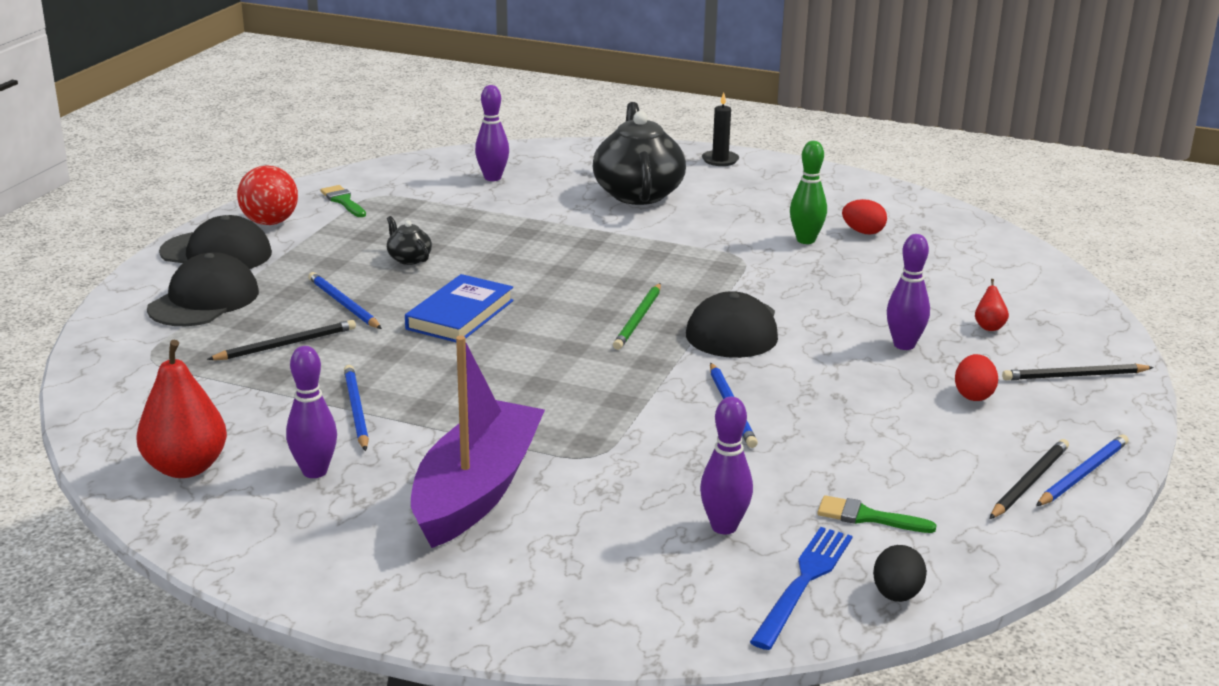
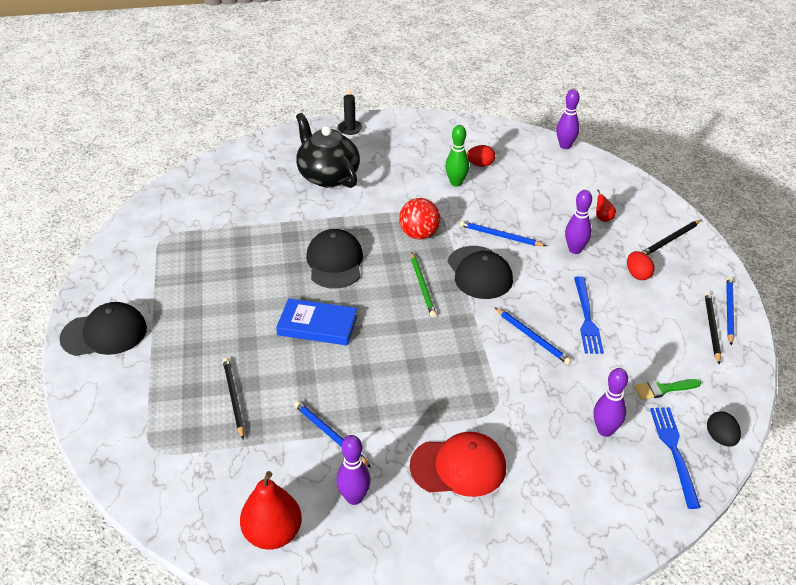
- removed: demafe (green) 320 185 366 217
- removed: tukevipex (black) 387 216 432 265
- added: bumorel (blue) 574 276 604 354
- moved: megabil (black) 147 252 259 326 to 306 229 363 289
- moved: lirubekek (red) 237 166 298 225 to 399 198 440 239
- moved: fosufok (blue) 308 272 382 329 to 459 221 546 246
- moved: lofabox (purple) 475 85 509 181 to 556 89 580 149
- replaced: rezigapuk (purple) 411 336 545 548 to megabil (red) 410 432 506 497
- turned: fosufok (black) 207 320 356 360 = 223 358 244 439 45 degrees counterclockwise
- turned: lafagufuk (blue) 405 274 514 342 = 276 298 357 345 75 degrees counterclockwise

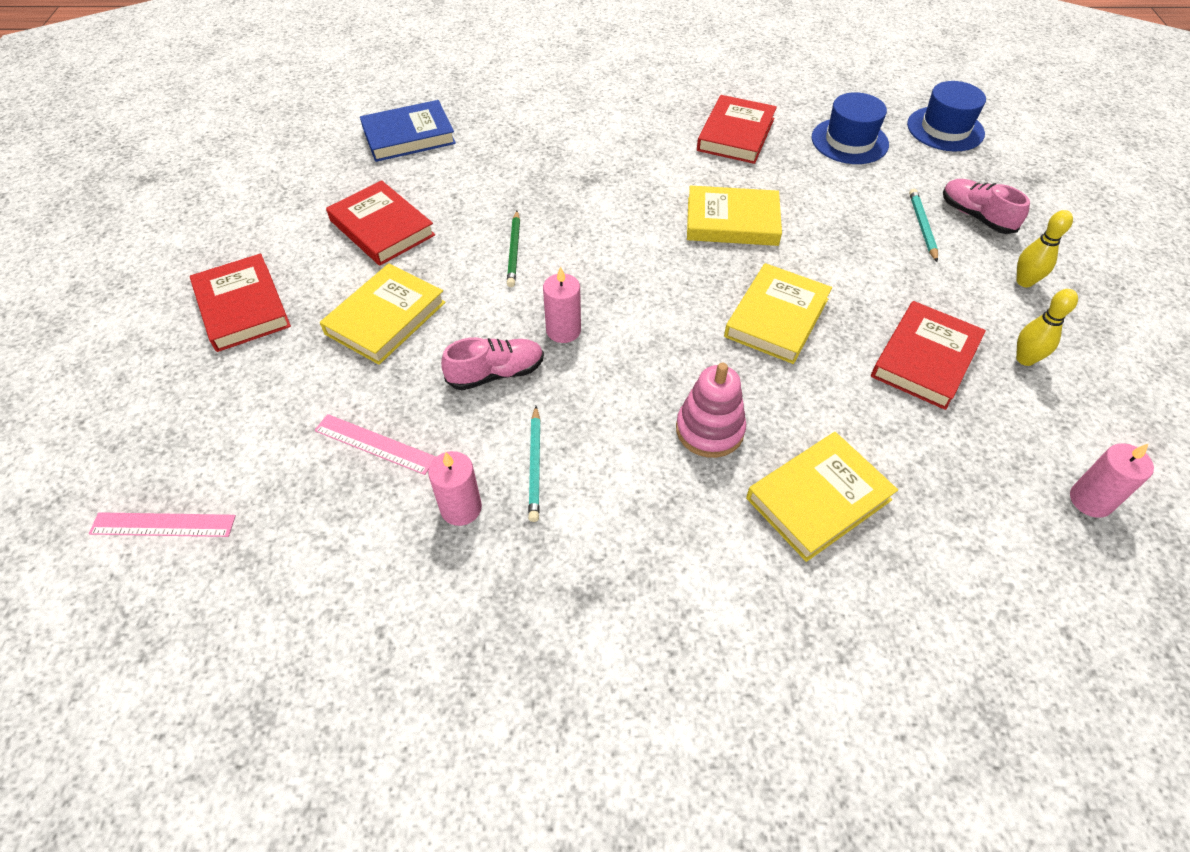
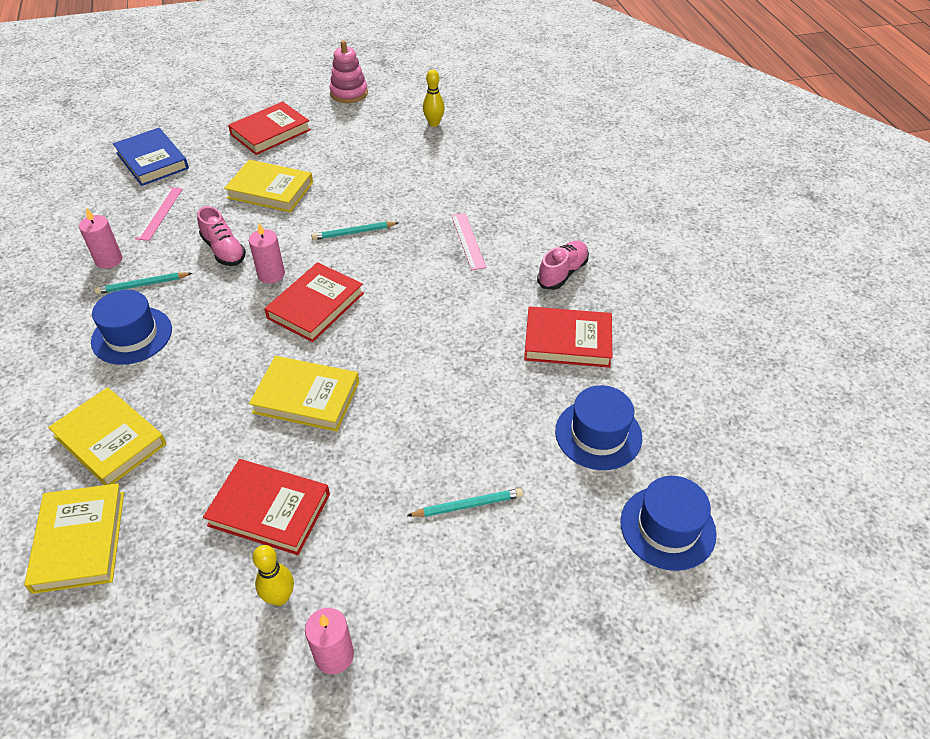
- added: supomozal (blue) 91 290 172 365
- moved: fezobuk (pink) 89 512 236 537 to 451 213 486 270
- moved: lafagufuk (red) 326 180 435 266 to 264 262 364 342
- moved: lafagufuk (blue) 360 100 456 162 to 113 128 189 186
- moved: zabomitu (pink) 676 363 746 458 to 330 40 368 103
- moved: lafagufuk (yellow) 687 185 782 246 to 24 483 124 594
- moved: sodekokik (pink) 943 179 1030 234 to 537 241 589 290
- moved: lofabox (yellow) 1016 210 1073 287 to 423 69 445 127
- moved: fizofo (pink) 1070 443 1154 518 to 305 608 354 674
- recoloured: fosufok (green) 507 211 520 287 to fosufok (turquoise) 311 222 398 240

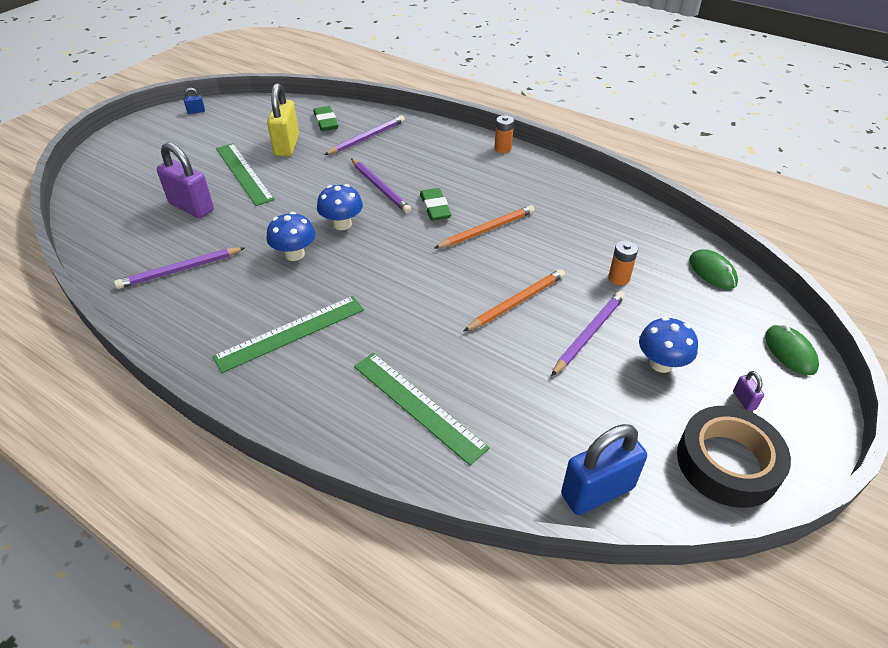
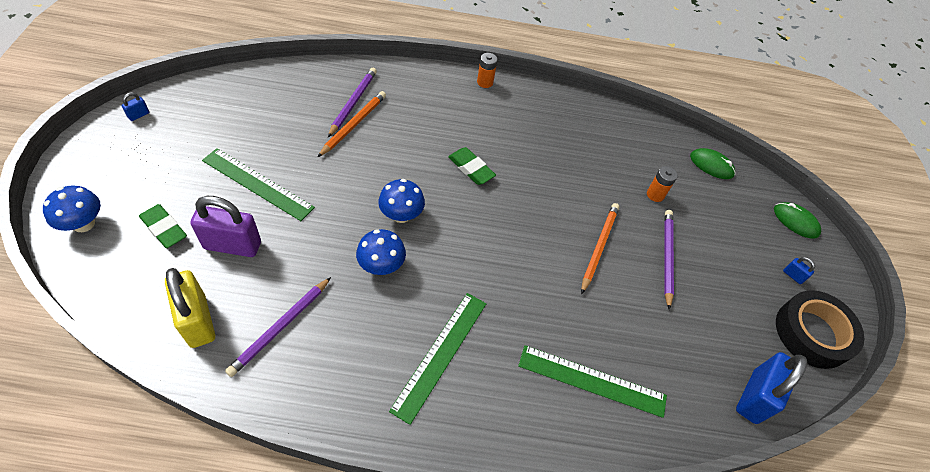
- removed: fosufok (purple) 351 158 411 214
- moved: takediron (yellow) 267 83 299 156 to 165 268 215 348
- moved: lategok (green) 314 106 338 131 to 139 204 187 248
- moved: fosufok (orange) 434 205 535 249 to 318 91 386 157
- moved: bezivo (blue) 639 317 698 373 to 43 186 101 232
- recoloured: takediron (purple) 733 371 764 411 to takediron (blue) 783 257 815 284

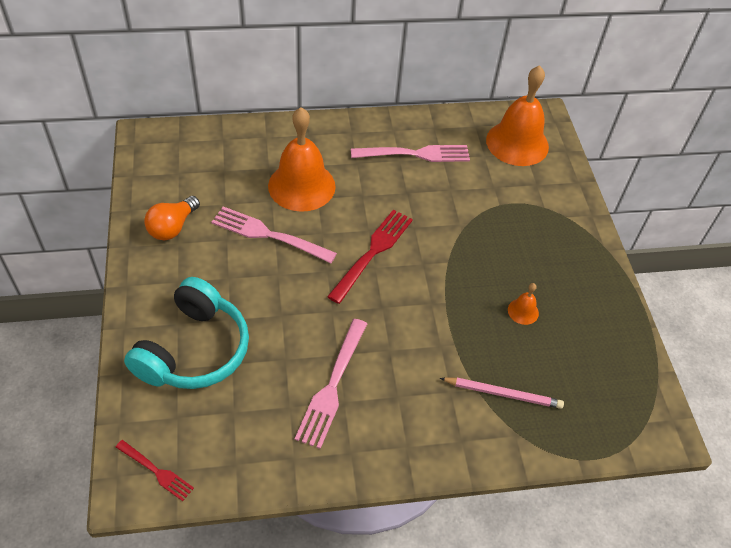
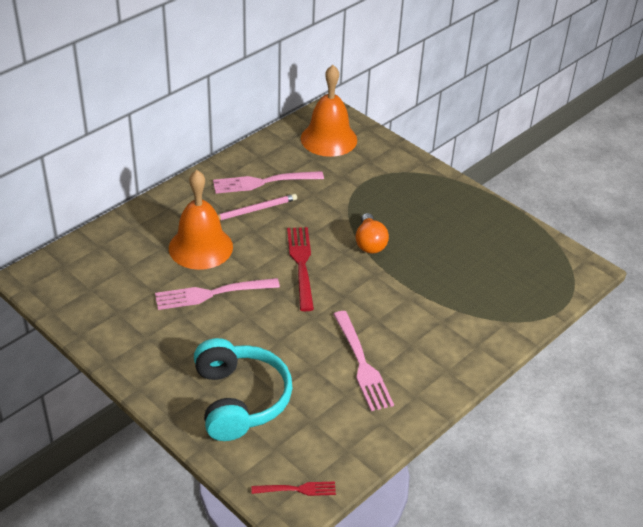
- removed: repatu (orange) 508 283 539 325
- moved: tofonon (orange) 144 196 200 240 to 355 213 389 254
- moved: fosufok (pink) 440 378 564 409 to 218 194 297 220
- turned: bumorel (pink) 351 145 470 162 = 213 171 324 194 150 degrees counterclockwise

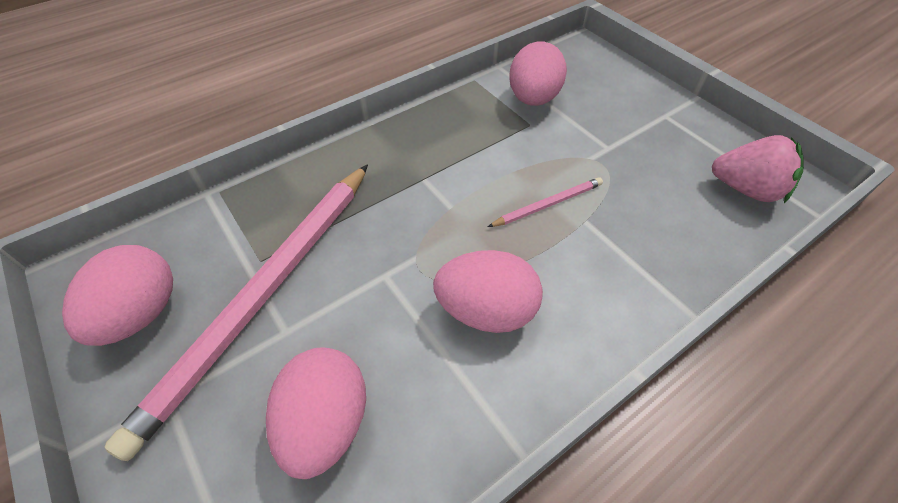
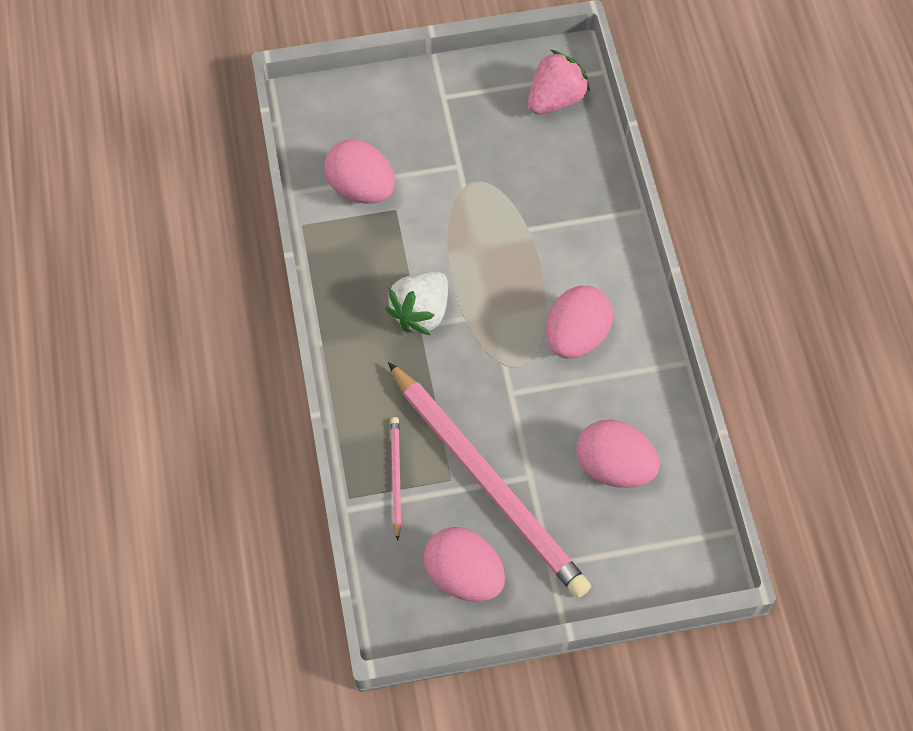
- added: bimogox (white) 385 271 448 335
- moved: fosufok (pink) 488 177 603 227 to 391 417 401 541

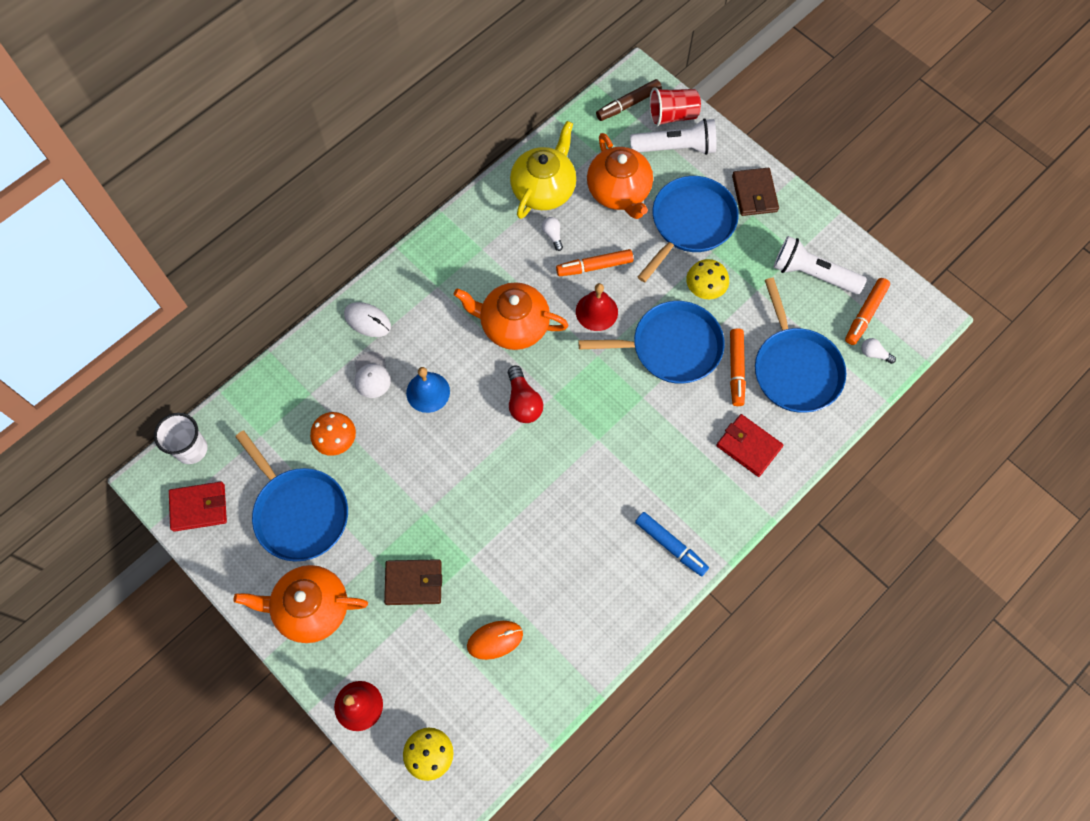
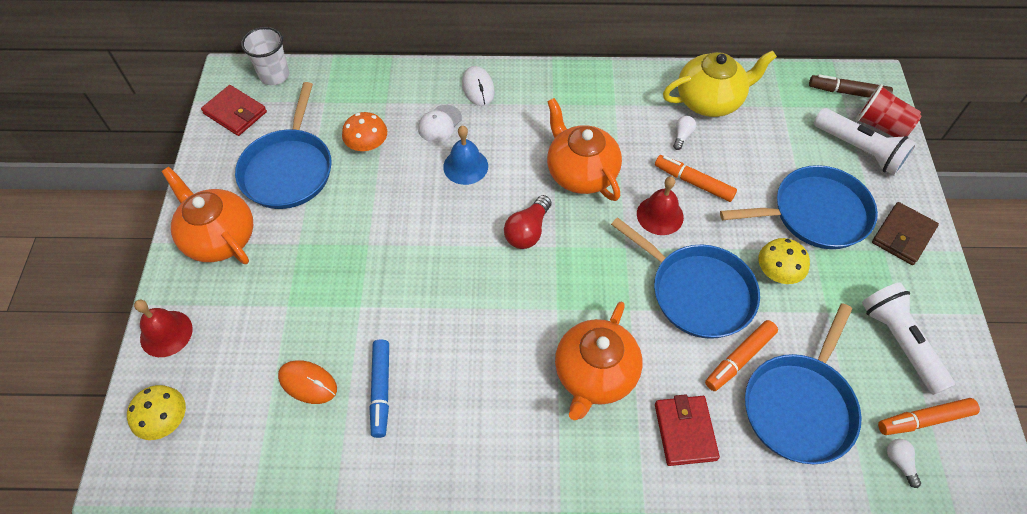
- removed: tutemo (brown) 384 559 442 605
- moved: tukevipex (orange) 587 133 653 219 to 555 302 642 420
- moved: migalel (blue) 635 512 709 576 to 370 340 389 438

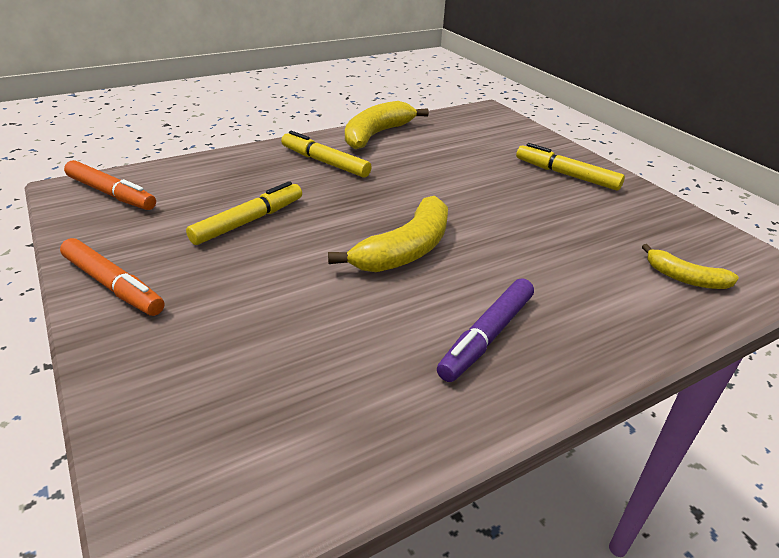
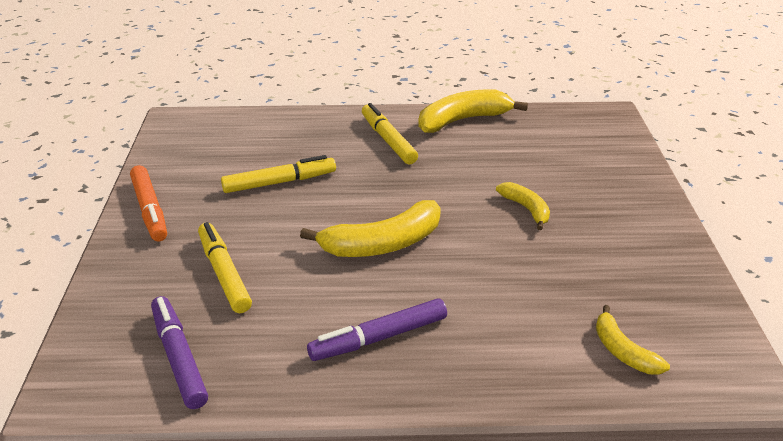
- removed: migalel (orange) 64 160 156 210
- added: migalel (purple) 151 296 208 409
- added: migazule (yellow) 496 182 550 230
- moved: migalel (yellow) 516 143 625 191 to 198 222 252 313

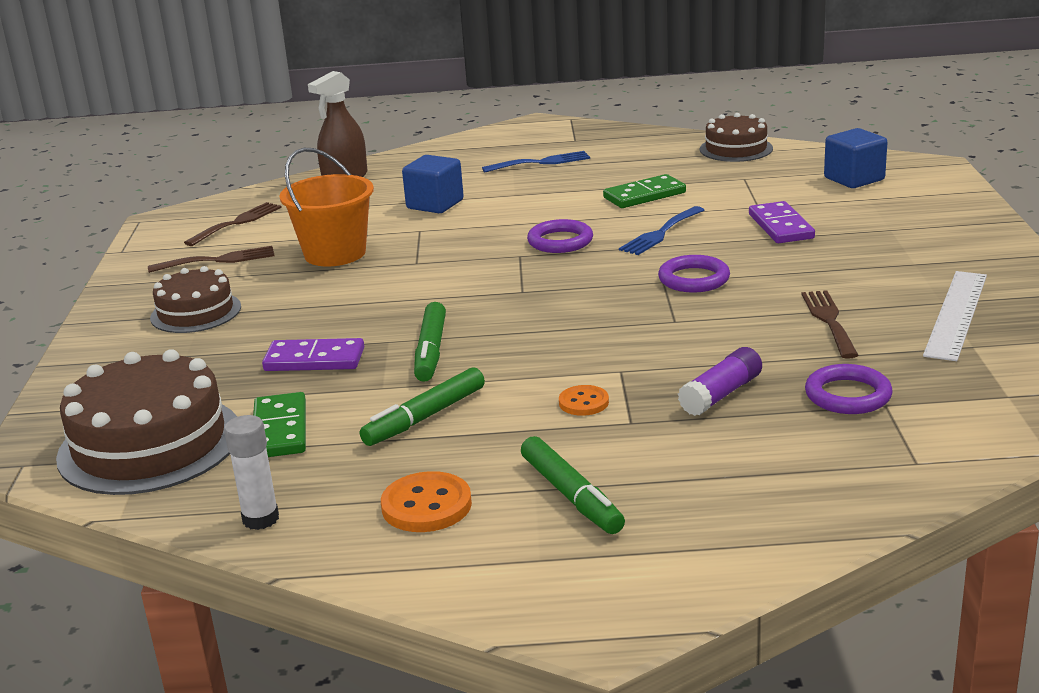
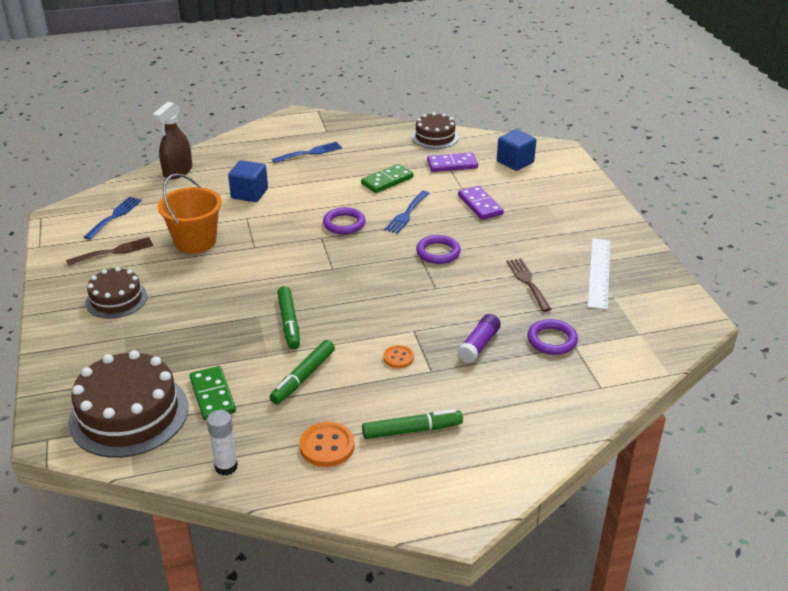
- moved: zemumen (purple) 262 338 364 371 to 427 152 478 172
- recoloured: bumorel (brown) 184 202 282 246 to bumorel (blue) 84 197 142 240
- turned: migalel (green) 521 436 625 534 = 362 409 463 439 60 degrees counterclockwise

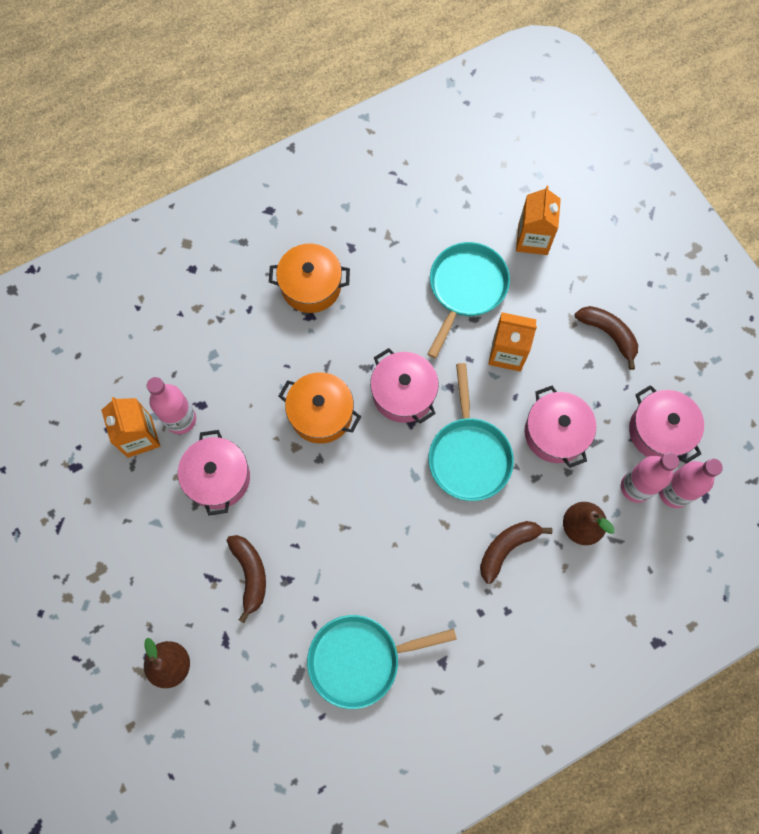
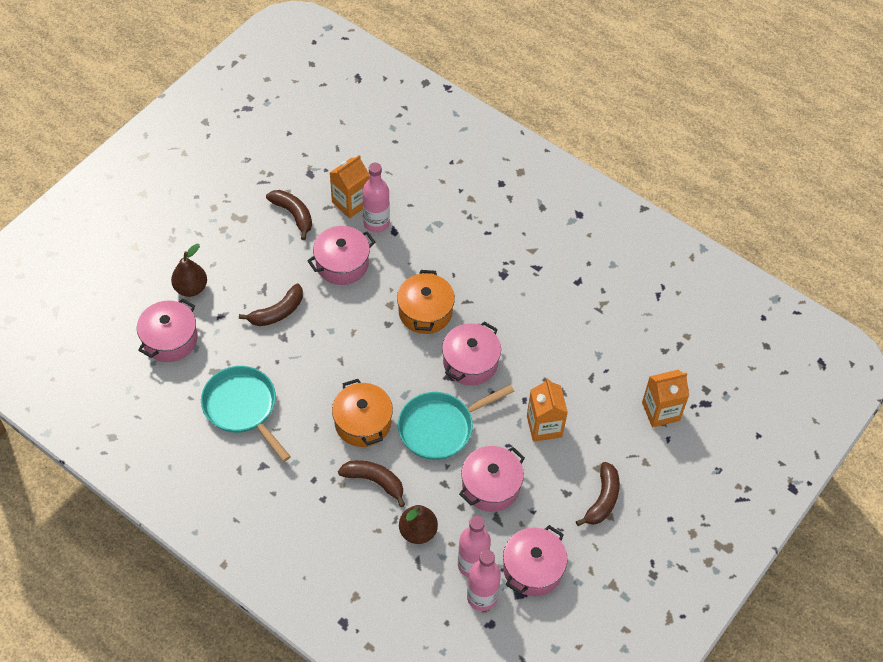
- removed: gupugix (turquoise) 427 242 510 358
- added: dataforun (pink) 137 298 198 362
- added: migazule (brown) 266 190 312 240
- moved: dataforun (orange) 269 243 350 313 to 332 379 393 447

